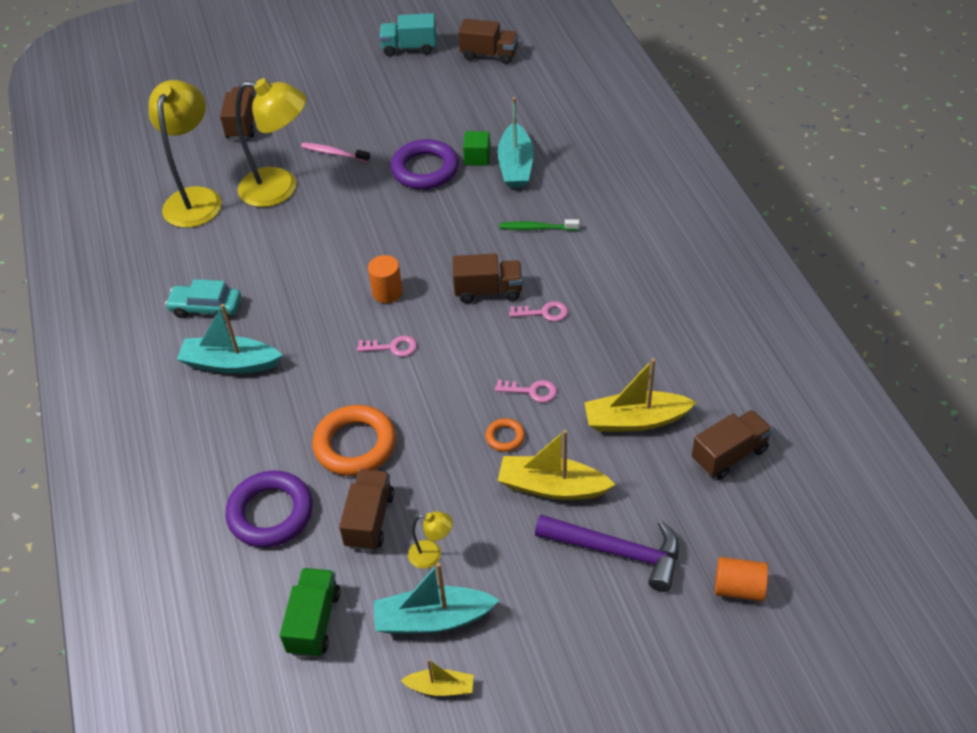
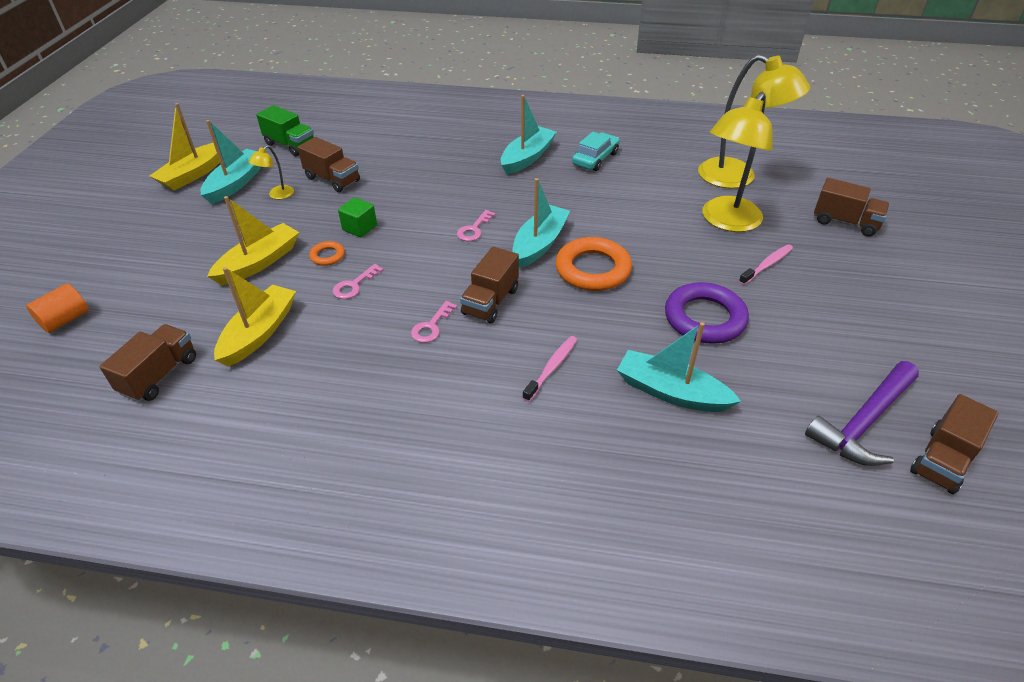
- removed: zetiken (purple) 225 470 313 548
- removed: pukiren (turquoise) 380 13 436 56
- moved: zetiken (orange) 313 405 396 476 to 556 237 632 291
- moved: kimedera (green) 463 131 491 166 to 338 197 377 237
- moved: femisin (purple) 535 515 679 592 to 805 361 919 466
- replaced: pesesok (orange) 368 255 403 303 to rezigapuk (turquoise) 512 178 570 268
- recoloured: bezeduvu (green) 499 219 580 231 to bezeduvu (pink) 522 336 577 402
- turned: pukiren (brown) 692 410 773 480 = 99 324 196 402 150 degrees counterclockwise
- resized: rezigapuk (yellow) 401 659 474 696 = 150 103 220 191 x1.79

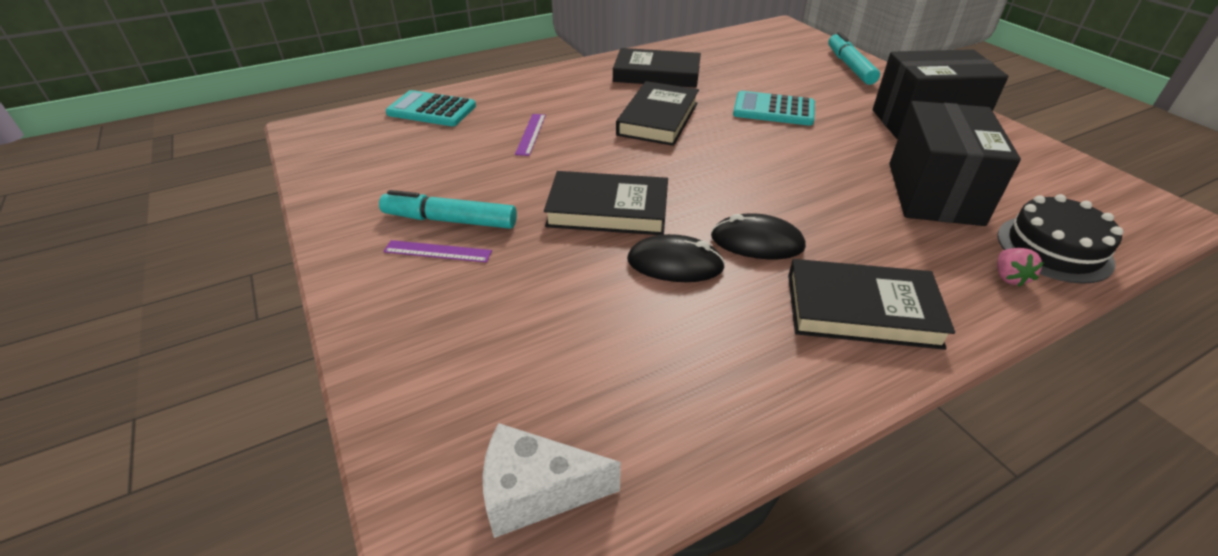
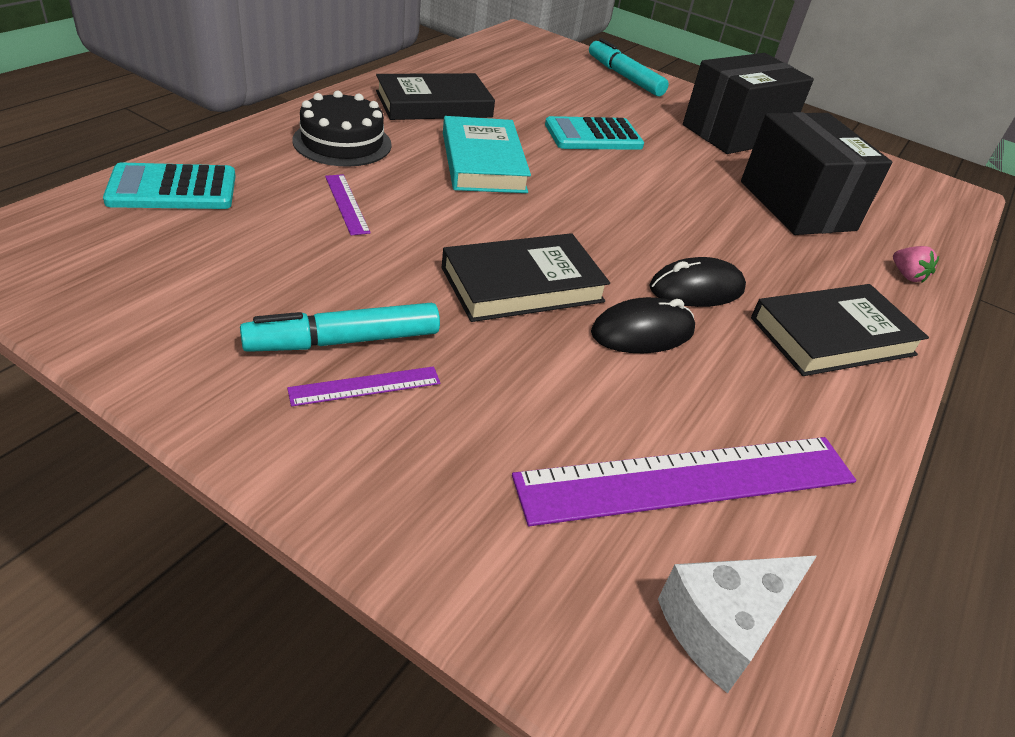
- added: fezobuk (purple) 512 437 856 526
- moved: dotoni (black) 997 194 1123 284 to 292 90 392 167
- recoloured: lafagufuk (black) 616 81 699 146 to lafagufuk (turquoise) 443 116 531 193

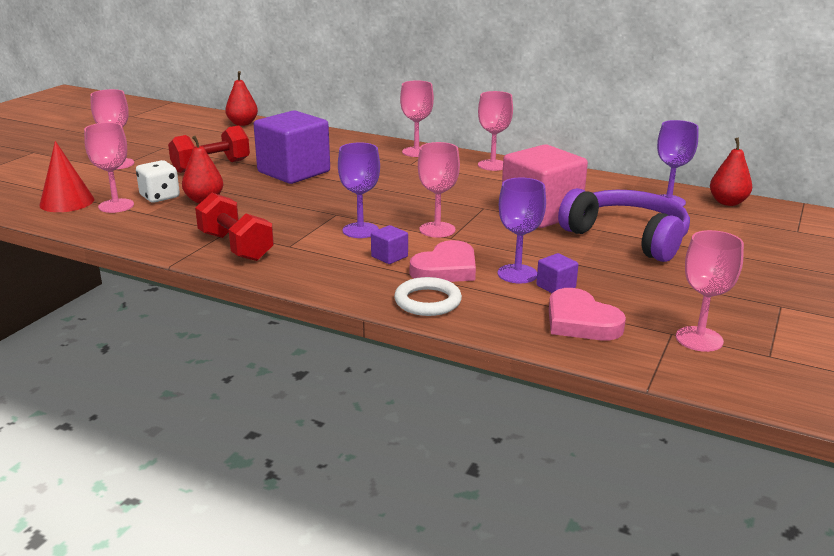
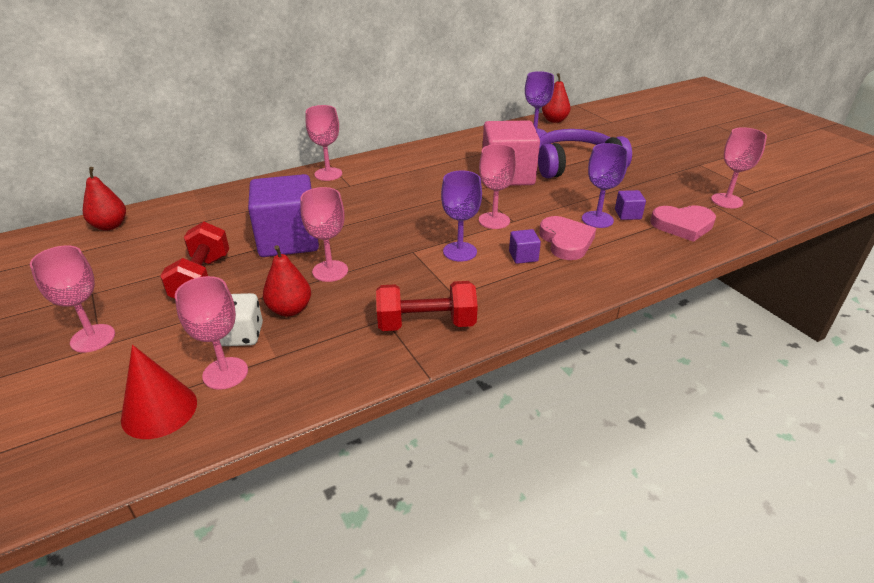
- removed: zetiken (white) 394 277 462 316
- moved: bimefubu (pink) 478 91 513 171 to 300 187 348 282

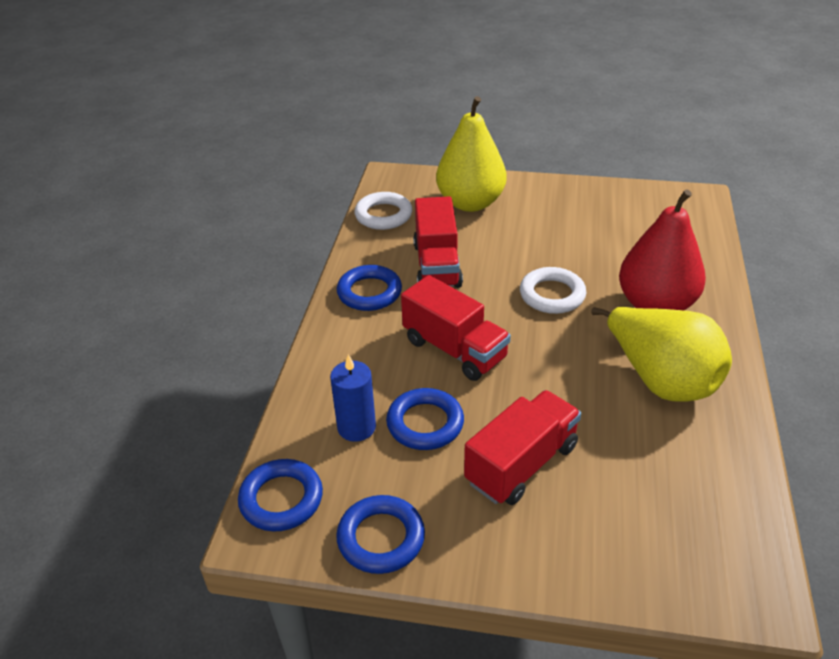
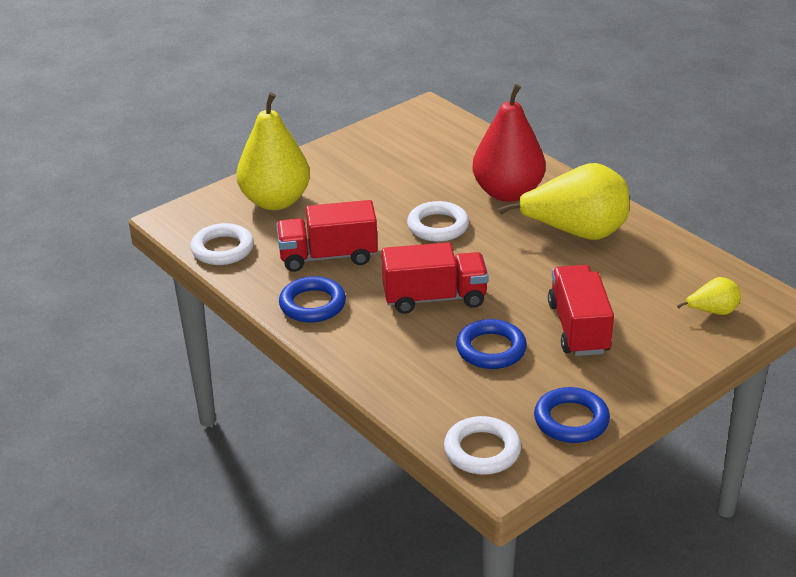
- removed: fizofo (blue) 330 354 376 442
- added: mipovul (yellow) 677 277 741 315
- recoloured: zetiken (blue) 238 459 323 531 to zetiken (white) 444 416 521 475
- turned: pukiren (red) 413 196 463 288 = 276 200 378 272 135 degrees clockwise

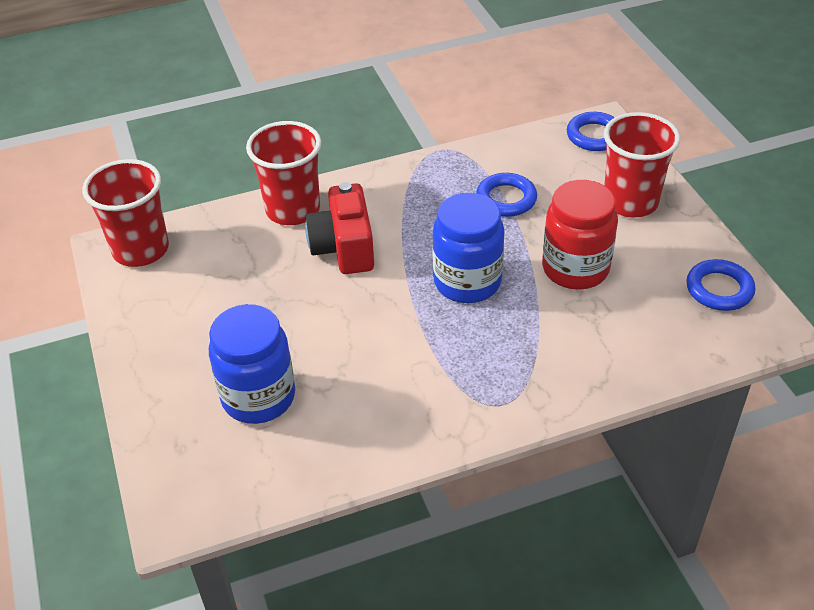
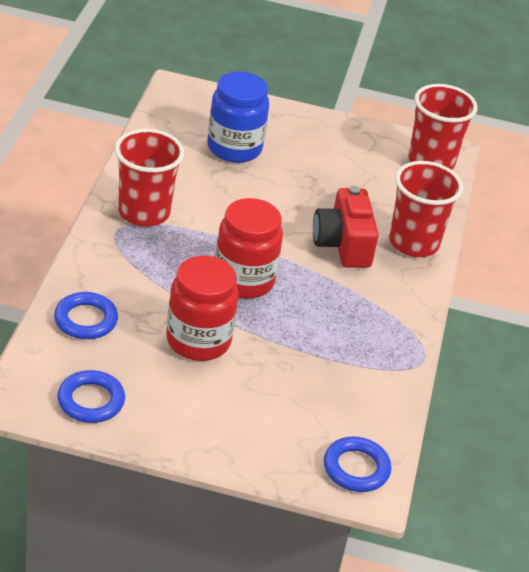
- moved: zetiken (blue) 476 173 537 217 to 54 292 118 339
- moved: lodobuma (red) 604 112 680 218 to 115 129 184 227
- recoloured: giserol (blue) 432 193 505 303 to giserol (red) 215 198 283 299
- turned: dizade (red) 305 182 374 274 = 313 186 379 268 120 degrees counterclockwise

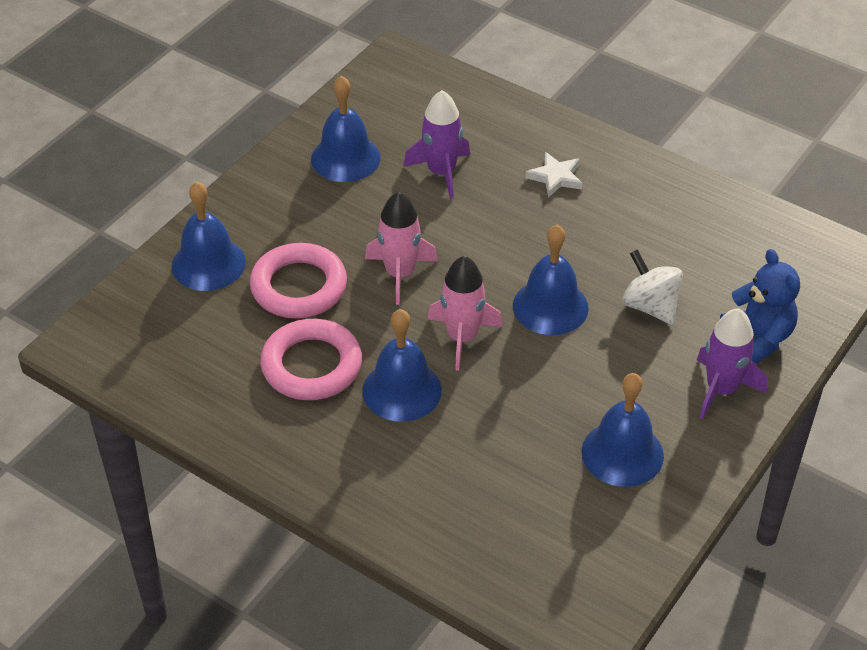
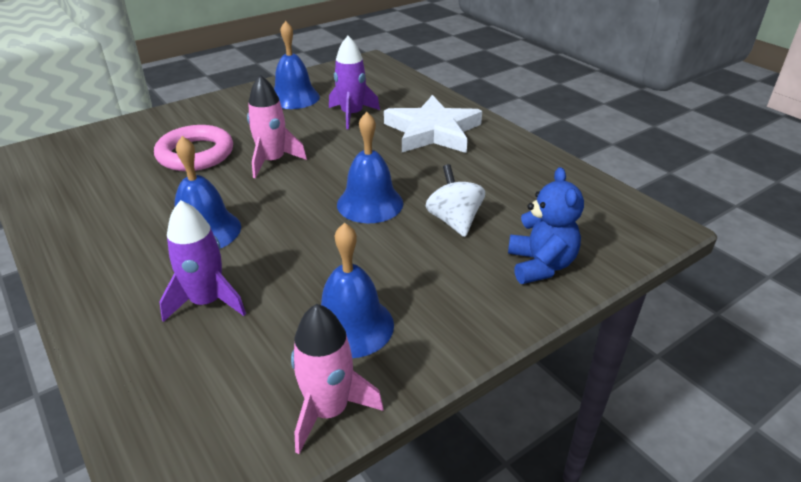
- removed: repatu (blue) 172 182 246 291
- removed: zetiken (pink) 260 319 362 400
- moved: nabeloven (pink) 428 256 503 371 to 291 304 383 454
- moved: nabeloven (purple) 697 308 767 419 to 159 200 246 322
- resized: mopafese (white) 525 152 583 198 = 384 95 482 153 x2.16

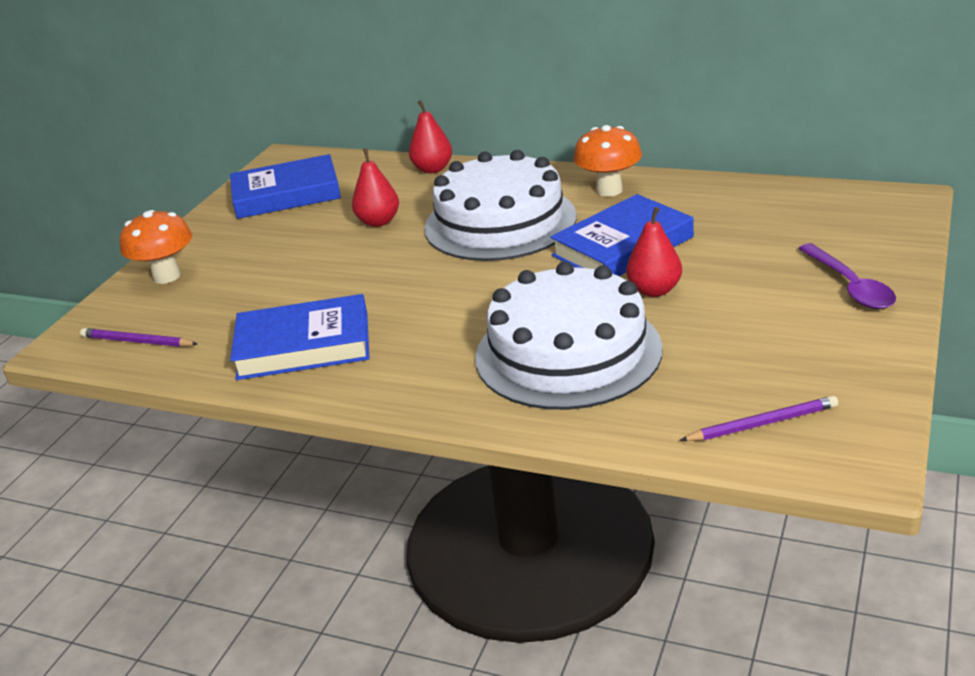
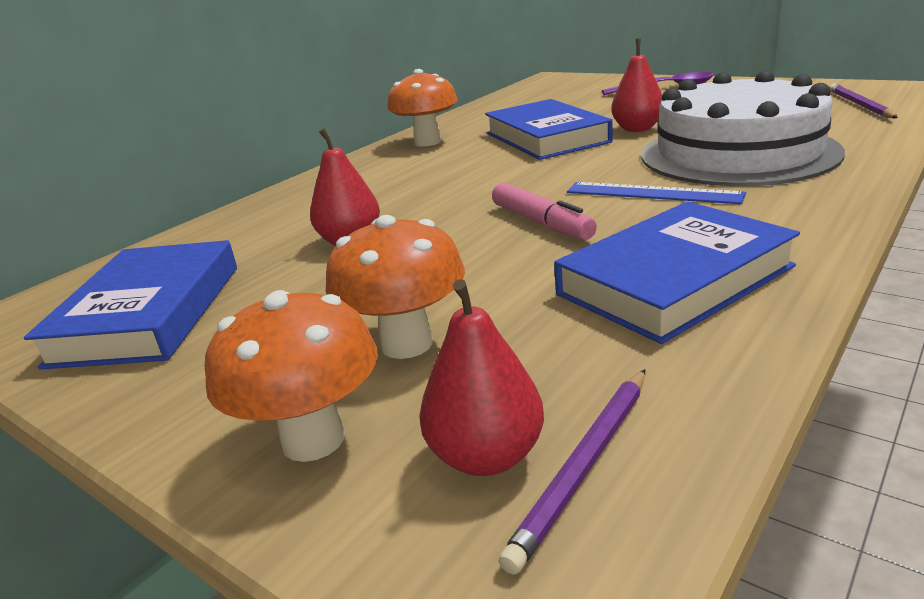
- removed: dotoni (white) 424 150 577 261
- added: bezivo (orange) 326 215 465 359
- added: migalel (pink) 492 183 597 240
- added: fezobuk (blue) 567 182 746 204
- moved: mipovul (red) 409 100 452 173 to 419 279 544 476
- turned: lafagufuk (blue) 230 294 369 380 = 554 201 800 344 45 degrees clockwise

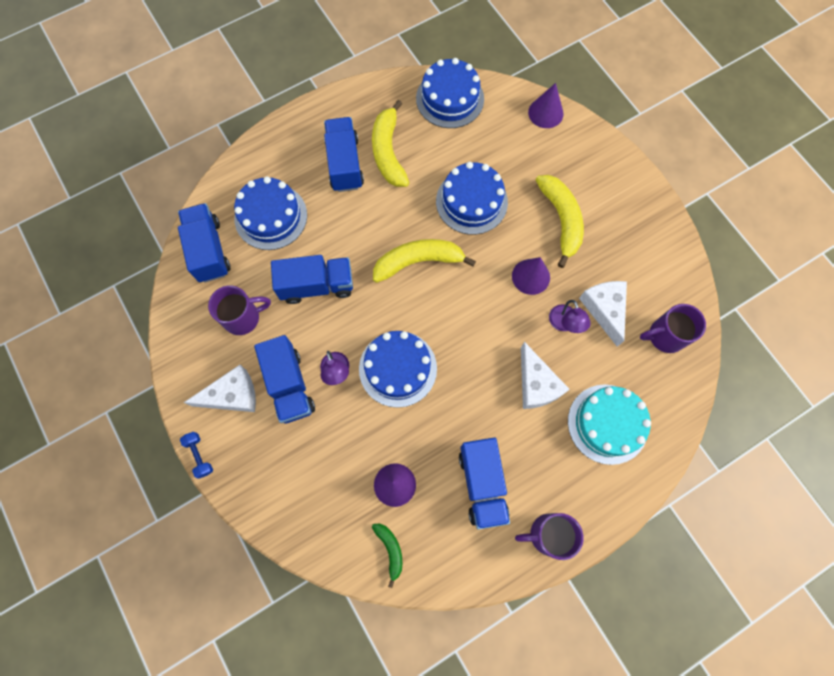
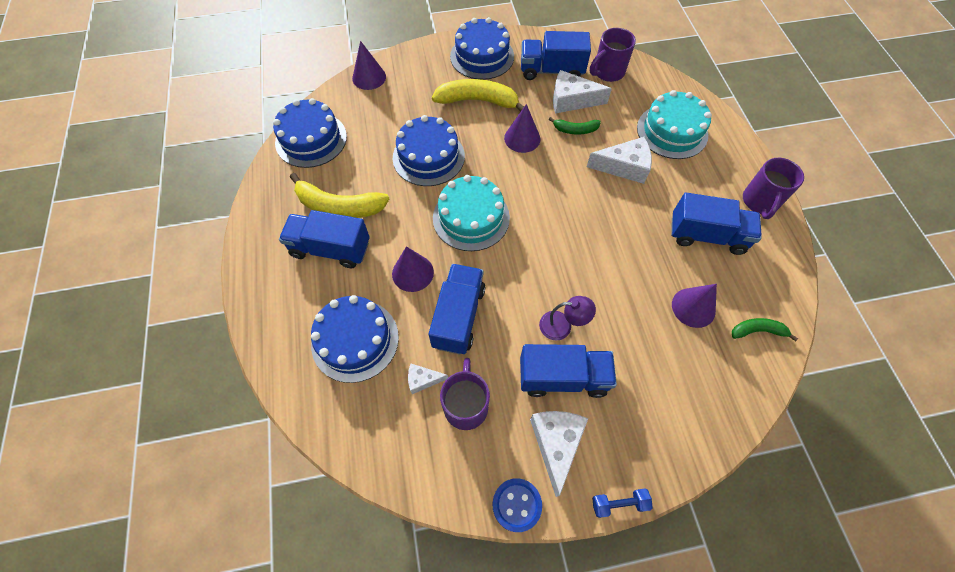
- added: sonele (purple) 392 246 434 292
- added: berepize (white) 408 364 448 394
- added: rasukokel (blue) 492 478 542 532
- moved: pukiren (blue) 178 203 230 283 to 521 31 591 80
- moved: dotoni (blue) 359 331 437 408 to 450 17 514 80
- replaced: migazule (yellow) 373 239 476 283 to dotoni (turquoise) 433 175 510 251
- replaced: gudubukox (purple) 549 300 591 333 to migazule (green) 549 117 601 135
- turned: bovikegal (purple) 640 304 706 353 = 590 28 636 82 45 degrees clockwise

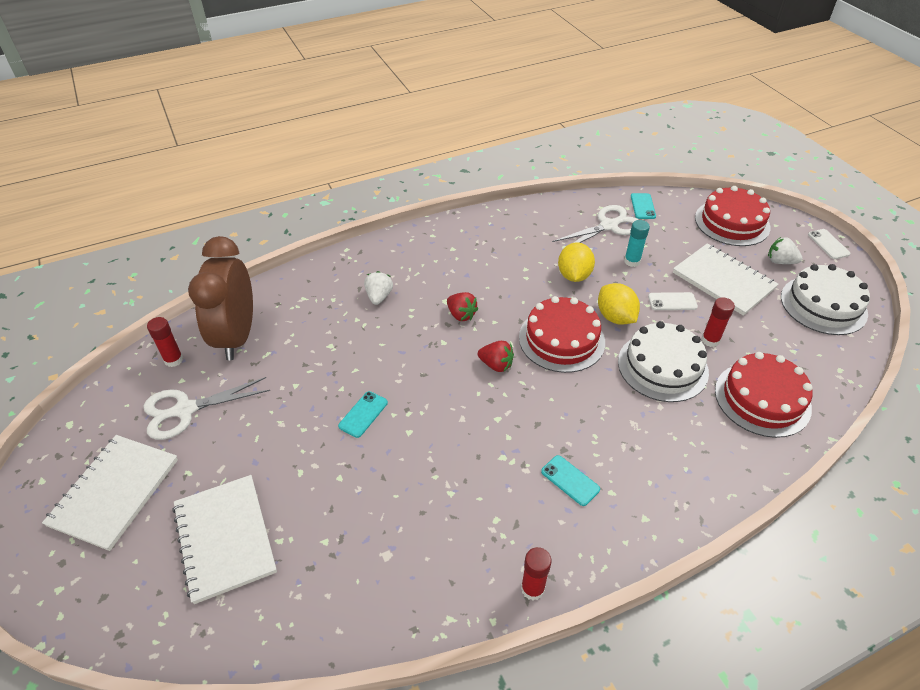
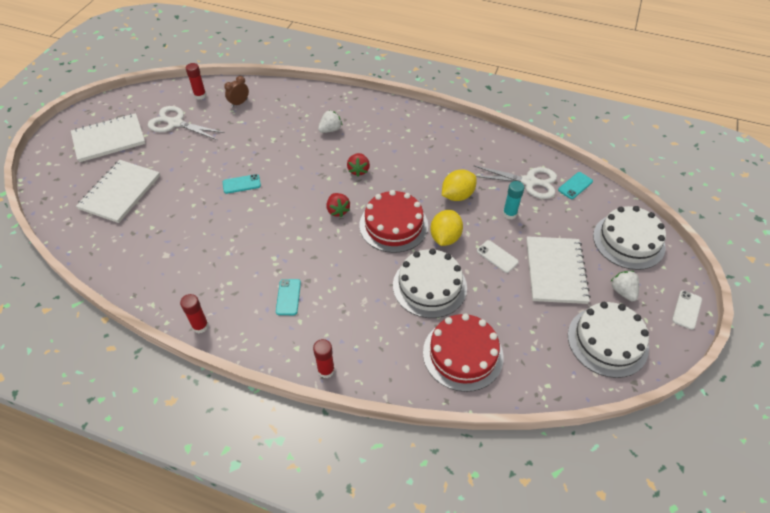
- moved: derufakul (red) 701 297 735 347 to 313 339 335 378
- recoloured: dotoni (red) 695 186 770 246 to dotoni (white) 593 206 666 270
- resized: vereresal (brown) 188 236 253 360 = 224 76 249 107 x0.40

